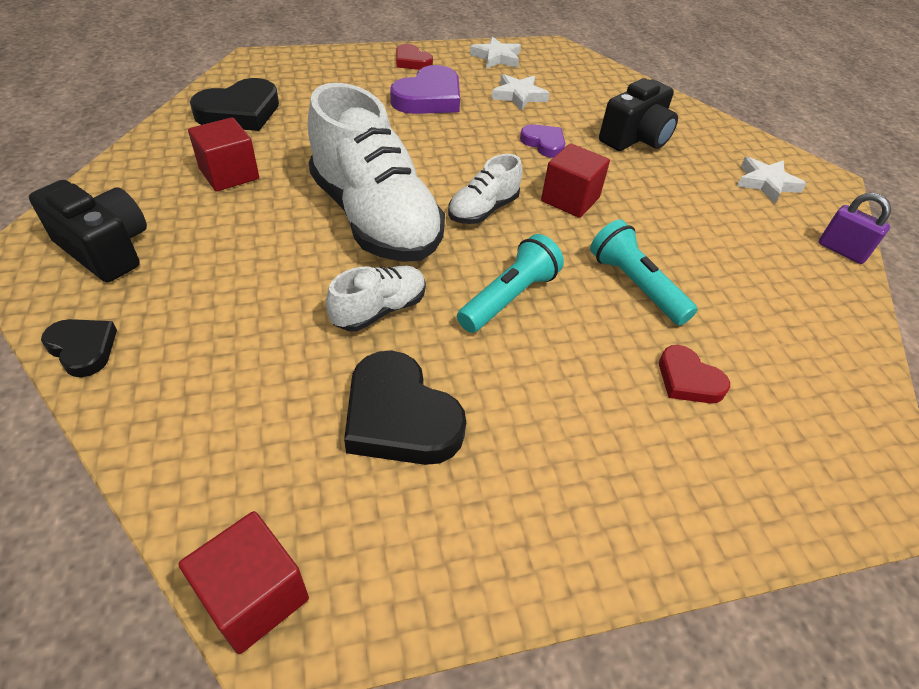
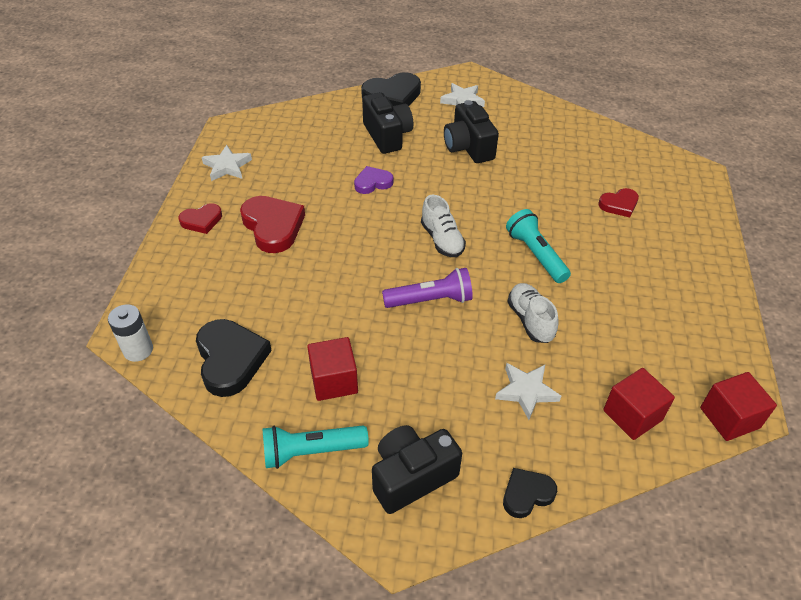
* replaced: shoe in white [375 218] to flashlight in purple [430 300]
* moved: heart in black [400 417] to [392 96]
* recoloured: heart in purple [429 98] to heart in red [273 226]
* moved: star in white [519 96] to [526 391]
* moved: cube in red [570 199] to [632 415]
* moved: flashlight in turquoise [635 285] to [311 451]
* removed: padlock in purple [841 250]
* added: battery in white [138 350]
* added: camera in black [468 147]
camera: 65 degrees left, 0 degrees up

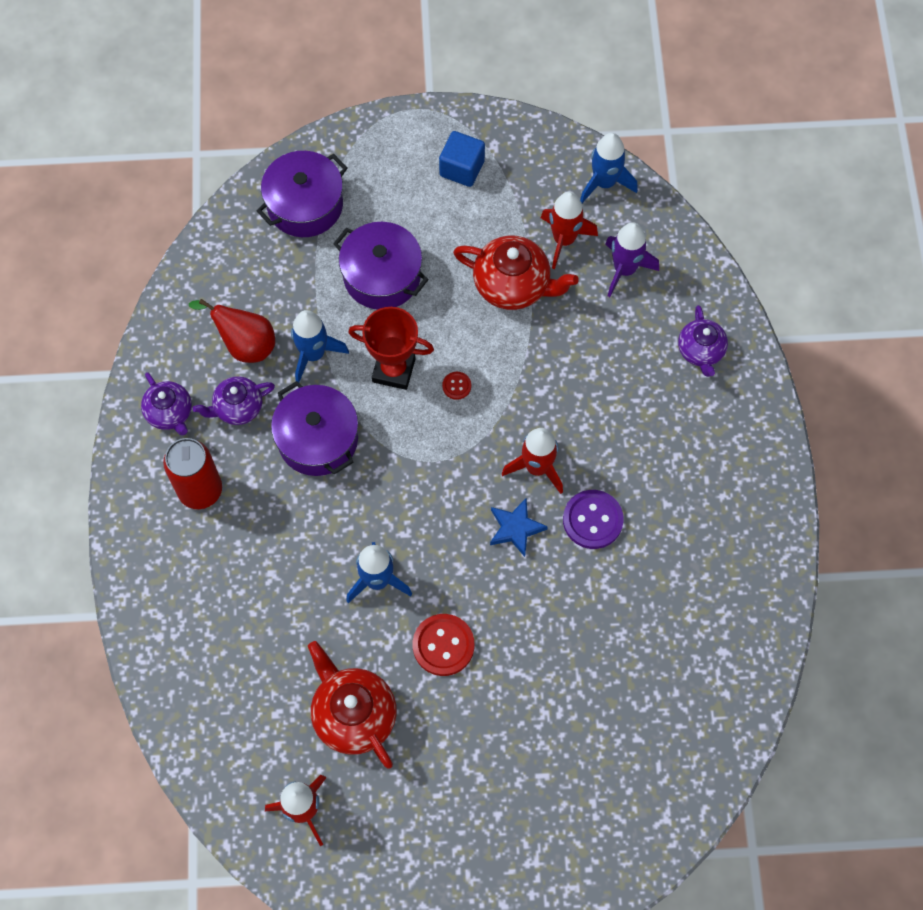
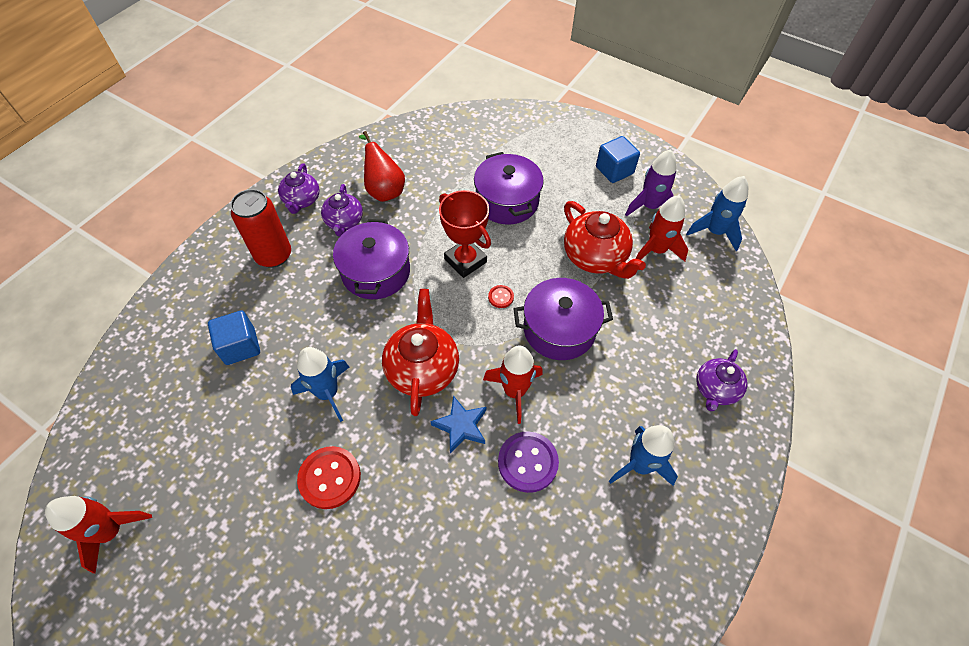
* turned: teapot in purple [237 408] = [344 222] 105 degrees counterclockwise
* moved: pot in purple [305 205] to [559 329]
* moved: rocket in blue [313 354] to [639 465]
* moved: teapot in red [353 714] to [422 368]
* moved: rocket in purple [624 269] to [649 207]
* added: cube in blue [240 346]
camera: 35 degrees right, 10 degrees down

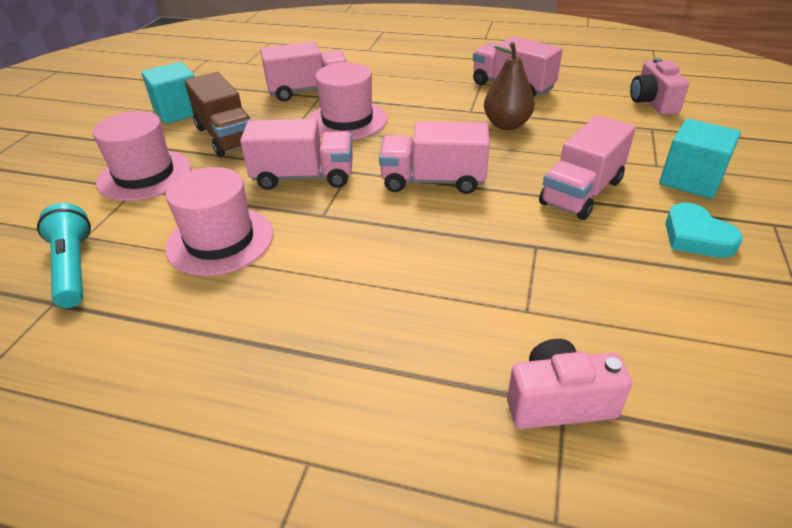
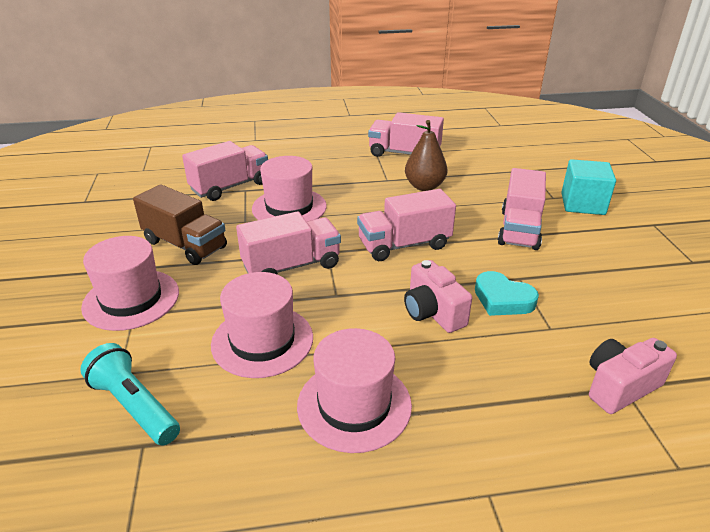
* removed: cube in turquoise [178 111]
* moved: camera in pink [652 102] to [432 312]
* moved: heart in turquoise [696 237] to [502 299]
* added: hat in pink [354 405]
camera: 25 degrees left, 5 degrees down

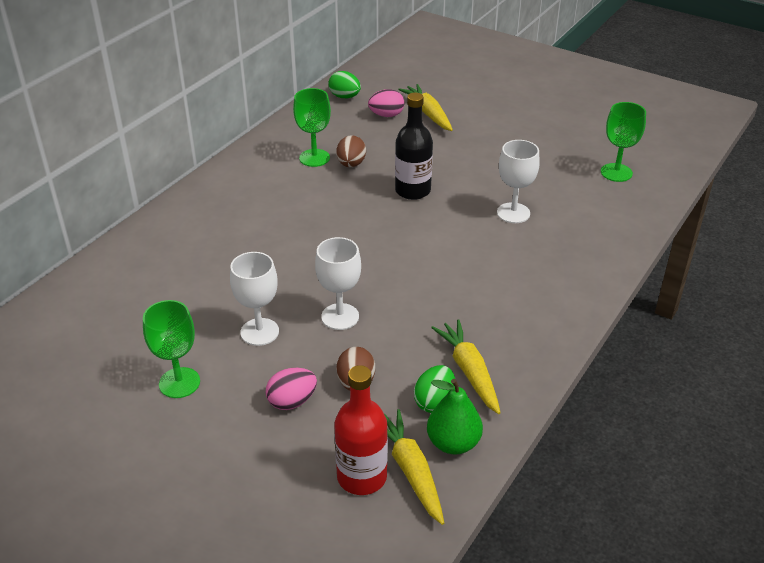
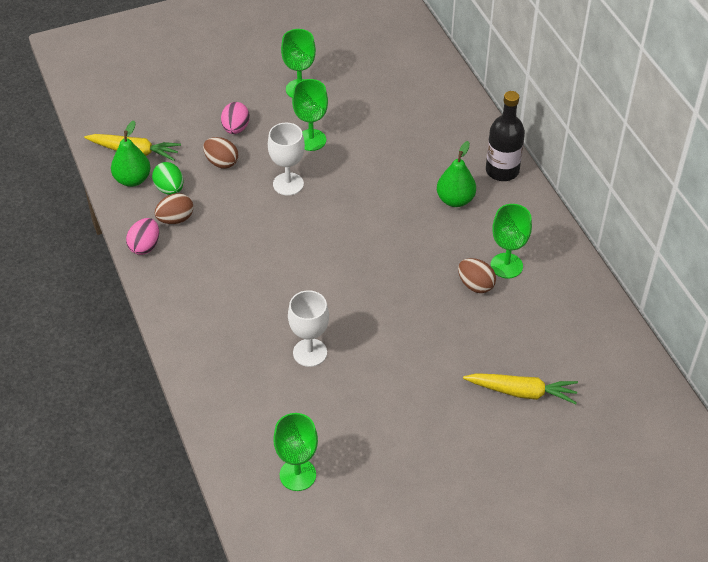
* recoloured: goblet in white [259 332] to goblet in green [311 140]
* removed: egg in green [345 97]
* removed: bottle in red [362 477]
* moved: egg in pink [386 115] to [145 246]
* moved: bottle in black [412 191] to [502 170]
* replaced: carrot in yellow [469 372] to egg in brown [175 219]
* added: pear in green [455 200]
camera: 125 degrees right, 10 degrees up

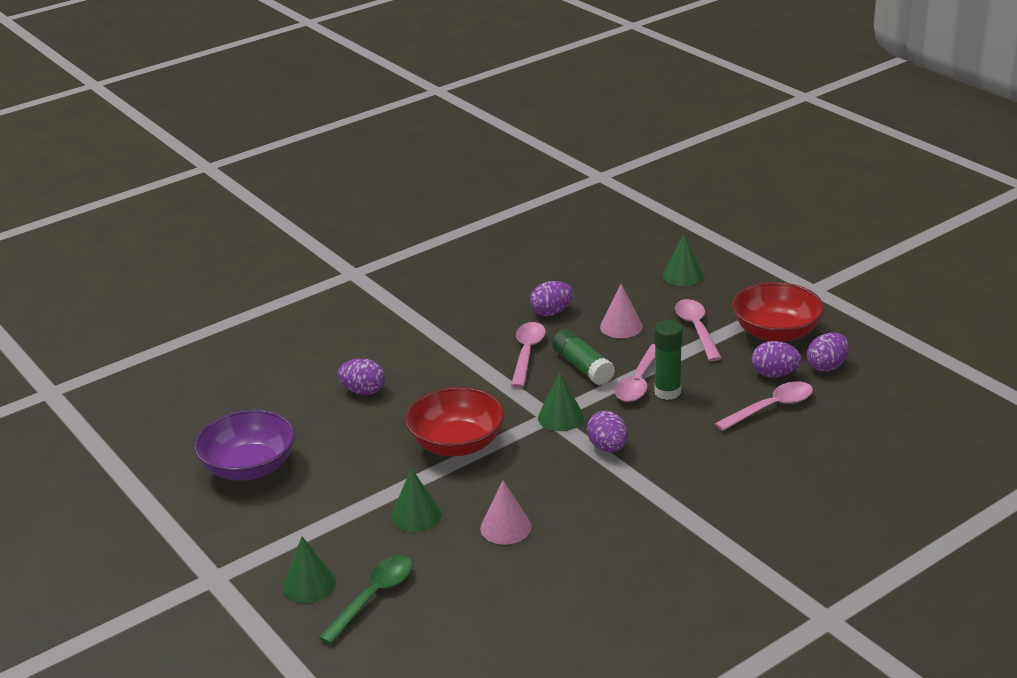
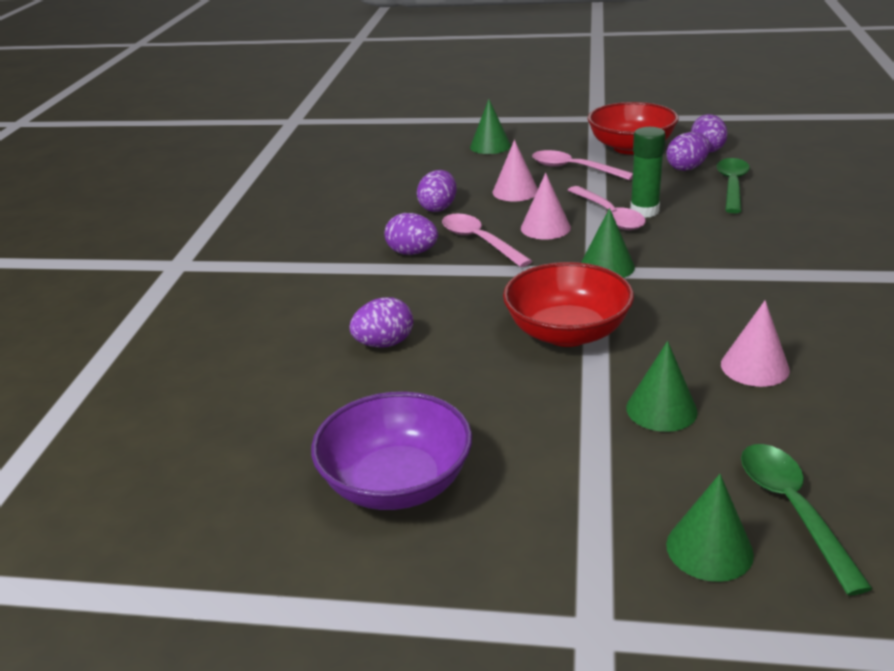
* replaced: glue stick in green [582 367] to cone in pink [545 228]
* moved: egg in purple [608 447] to [412 253]
* recoloured: spoon in pink [771 408] to spoon in green [732 186]
camera: 45 degrees left, 0 degrees up

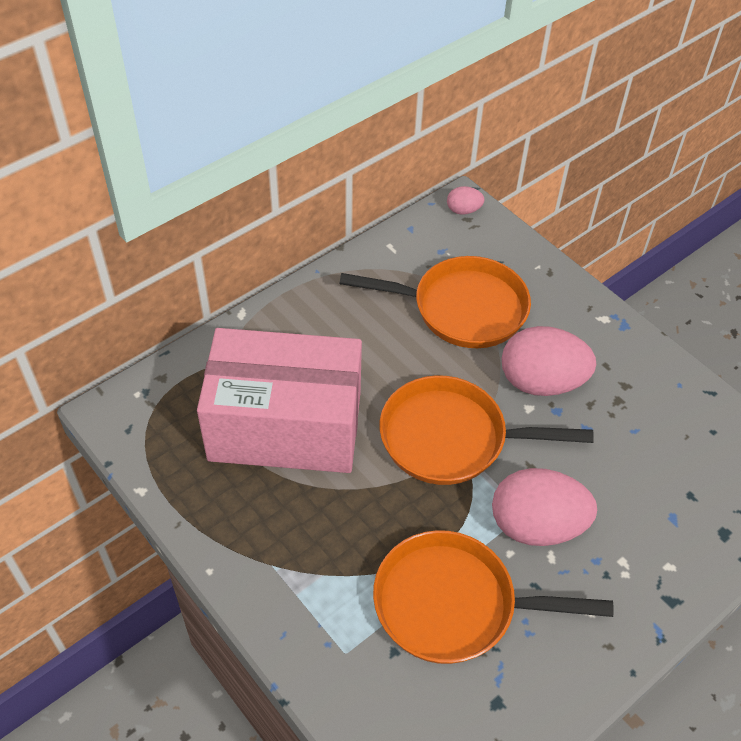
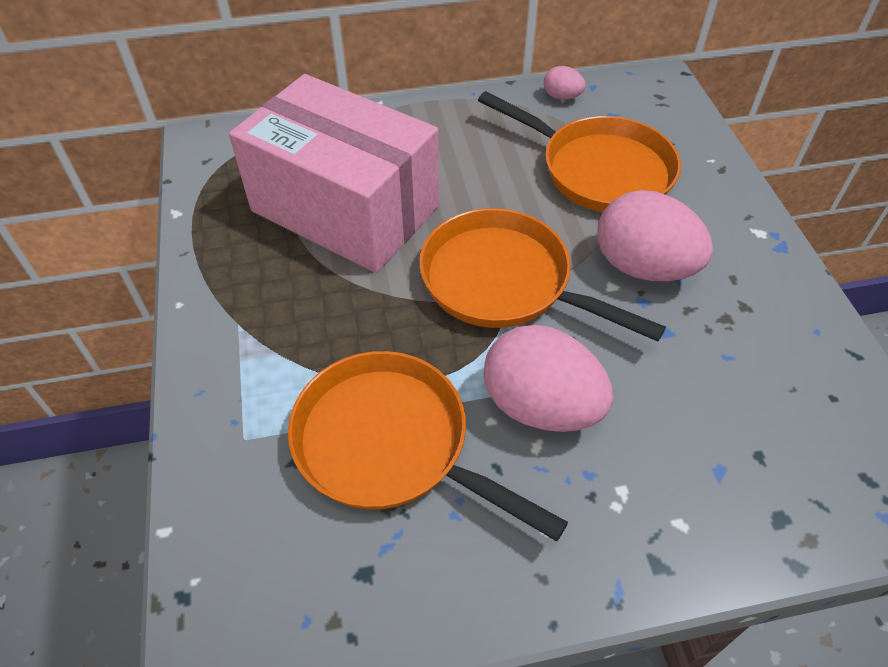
* moved: egg in pink [463 210] to [562 97]
camera: 30 degrees right, 0 degrees up

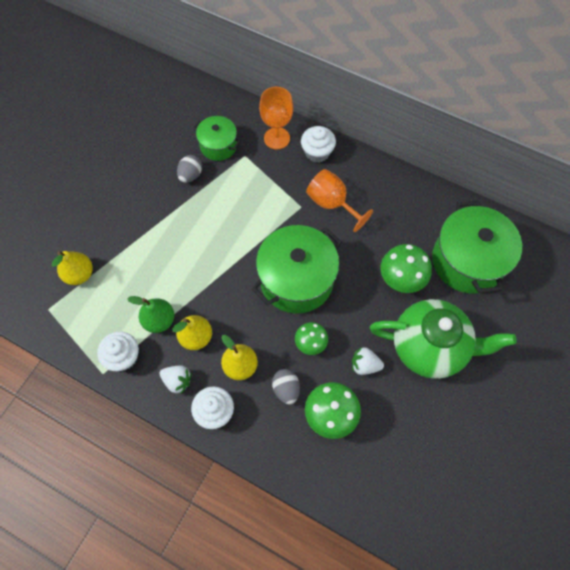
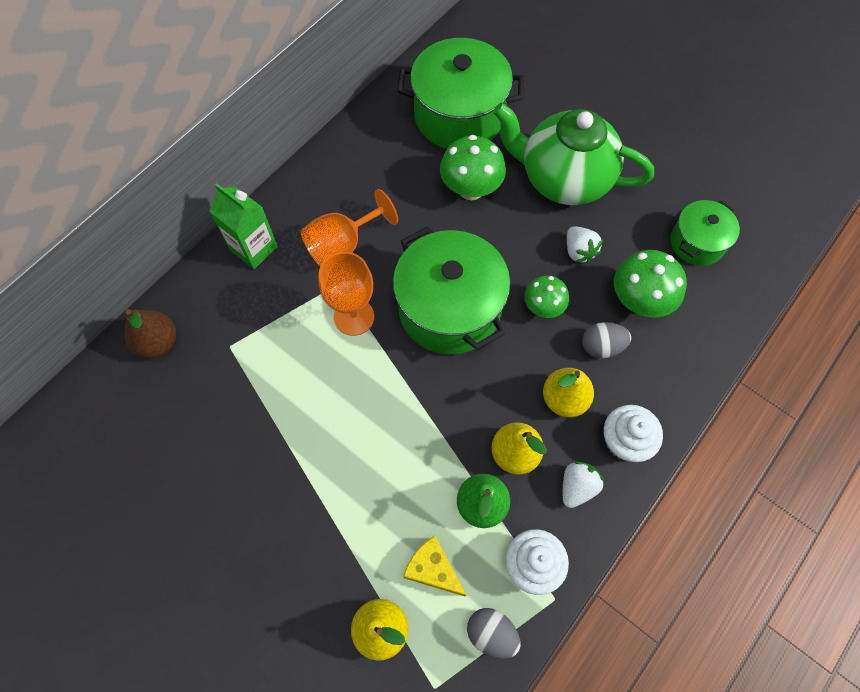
* moved: egg in grey [190 175] to [491 633]
* moved: pot in green [218 146] to [697 243]
* moved: goblet in orange [277 138] to [354 317]
* replaced: cupcake in white [317 152] to carton in green [254 248]
* turned: strawberry in white [364 365] = [579 251] 45 degrees counterclockwise
* turned: teapot in green [429 347] = [564 179] 90 degrees counterclockwise
* added: pear in brown [158 343]
* added: cheese in yellow [432 569]
camera: 80 degrees left, 0 degrees up

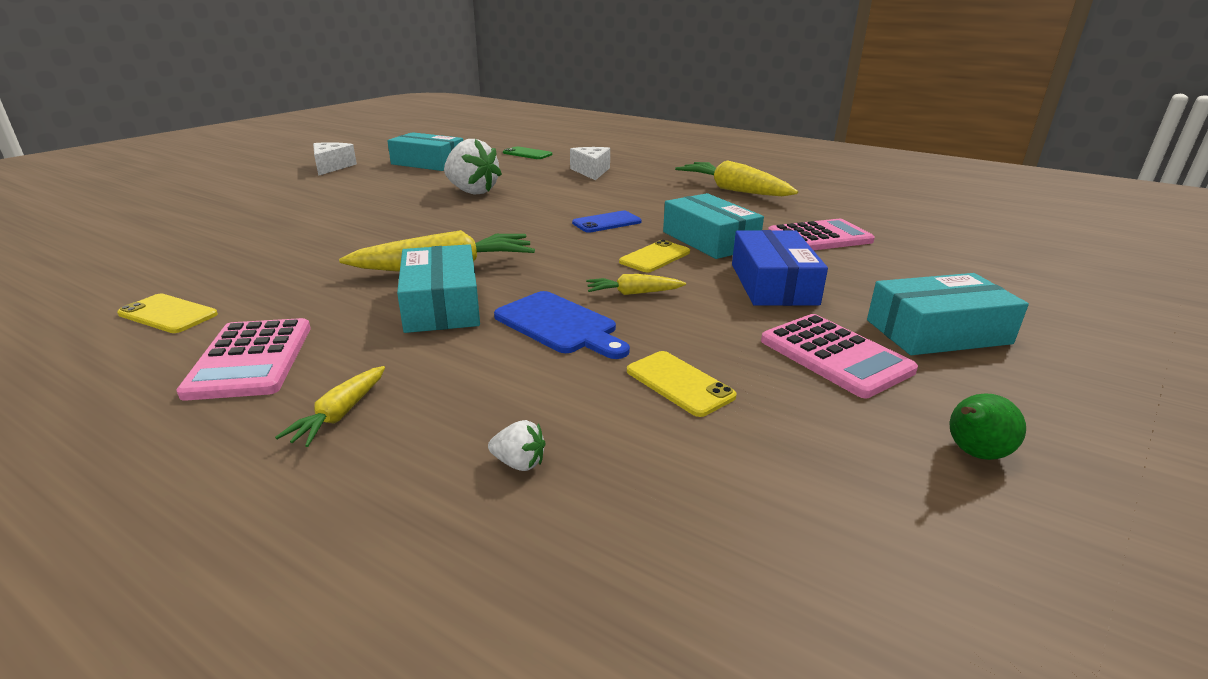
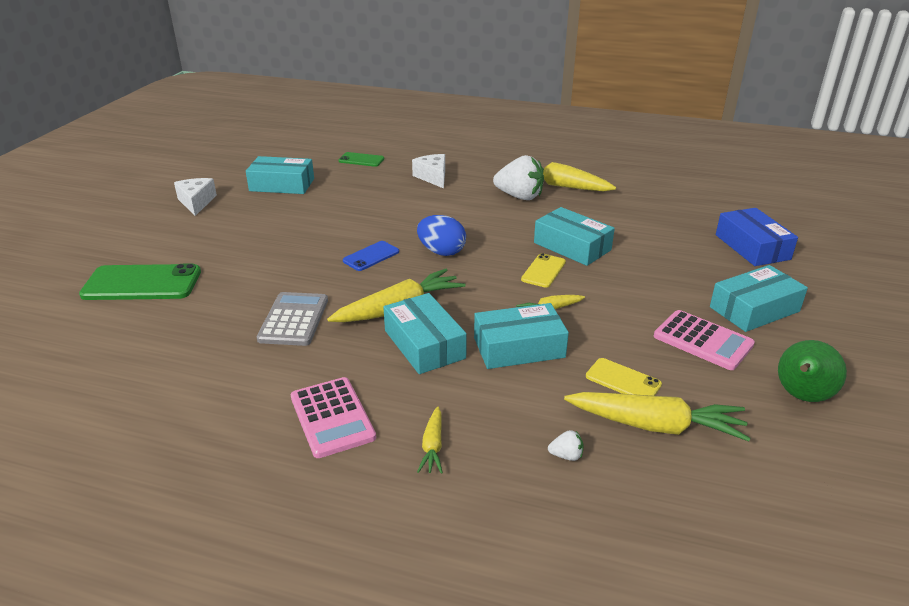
* removed: phone in yellow [168 314]
* moved: strawberry in white [472 191] to [519 196]
* replaced: cutting board in blue [559 325] to box in turquoise [519 347]
* moved: phone in blue [607 222] to [371 256]
* moved: box in blue [773 284] to [752 247]
* removed: calculator in pink [819 237]
* resized: pear in green [973 453] = [801 396] x1.64
* added: phone in green [142 283]
* added: calculator in grey [294 319]
* added: egg in blue [441 252]
* added: carrot in yellow [656 426]
camera: 15 degrees left, 5 degrees up

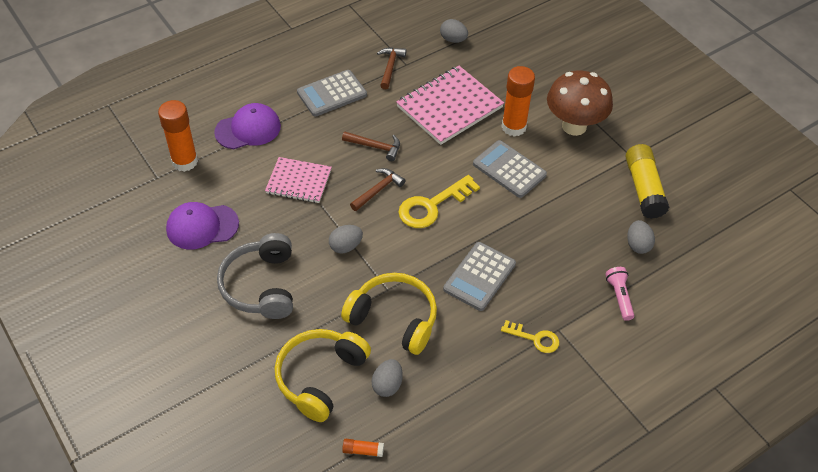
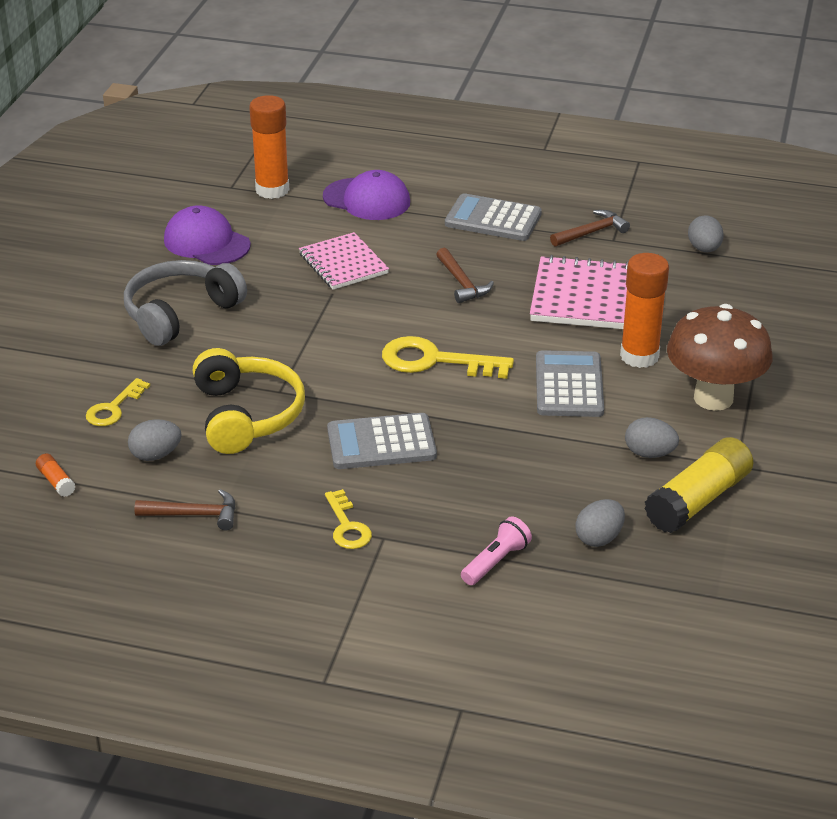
* replaced: headphones in yellow [320 377] to key in yellow [114 408]
* moved: egg in grey [346 246] to [649 453]
* moved: hammer in brown [378 190] to [194 515]
camera: 50 degrees right, 15 degrees down

